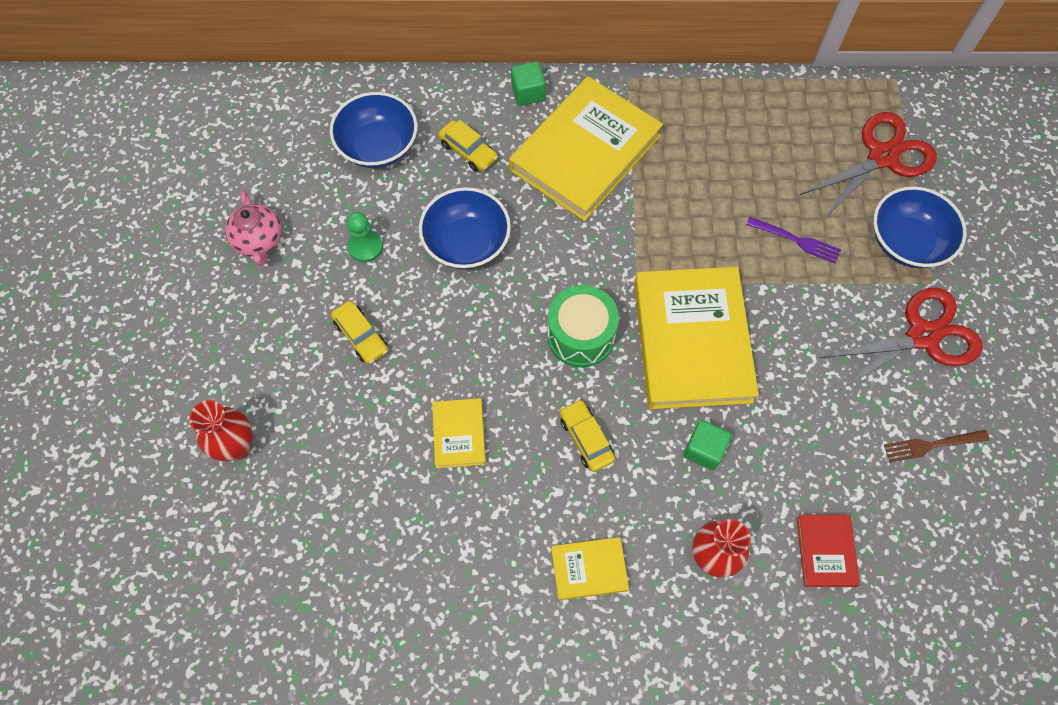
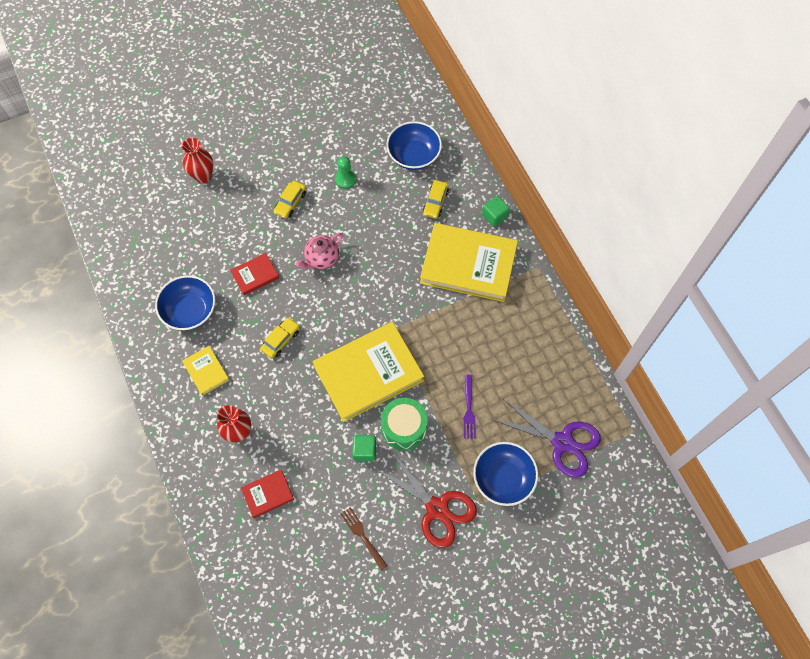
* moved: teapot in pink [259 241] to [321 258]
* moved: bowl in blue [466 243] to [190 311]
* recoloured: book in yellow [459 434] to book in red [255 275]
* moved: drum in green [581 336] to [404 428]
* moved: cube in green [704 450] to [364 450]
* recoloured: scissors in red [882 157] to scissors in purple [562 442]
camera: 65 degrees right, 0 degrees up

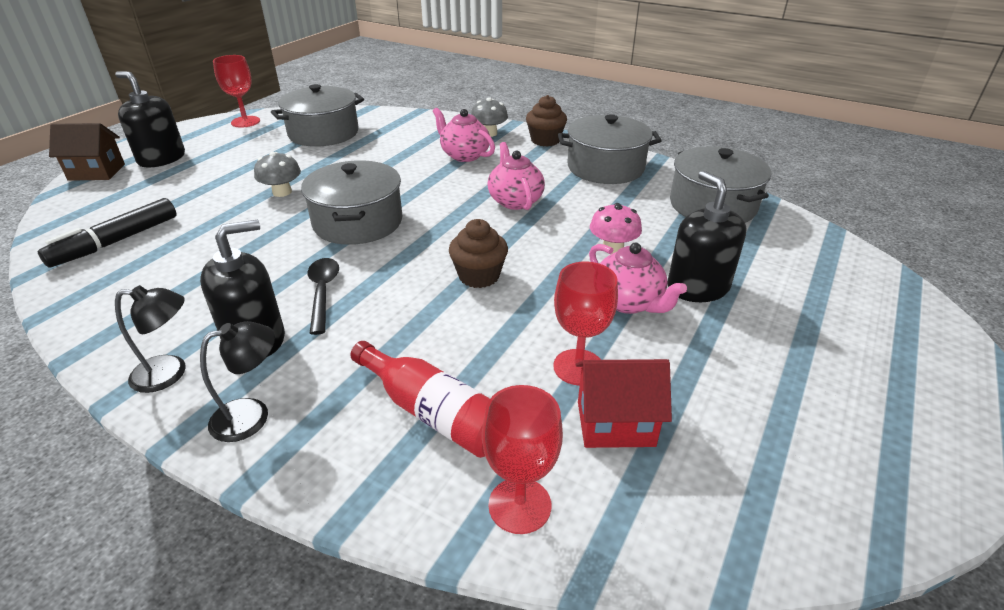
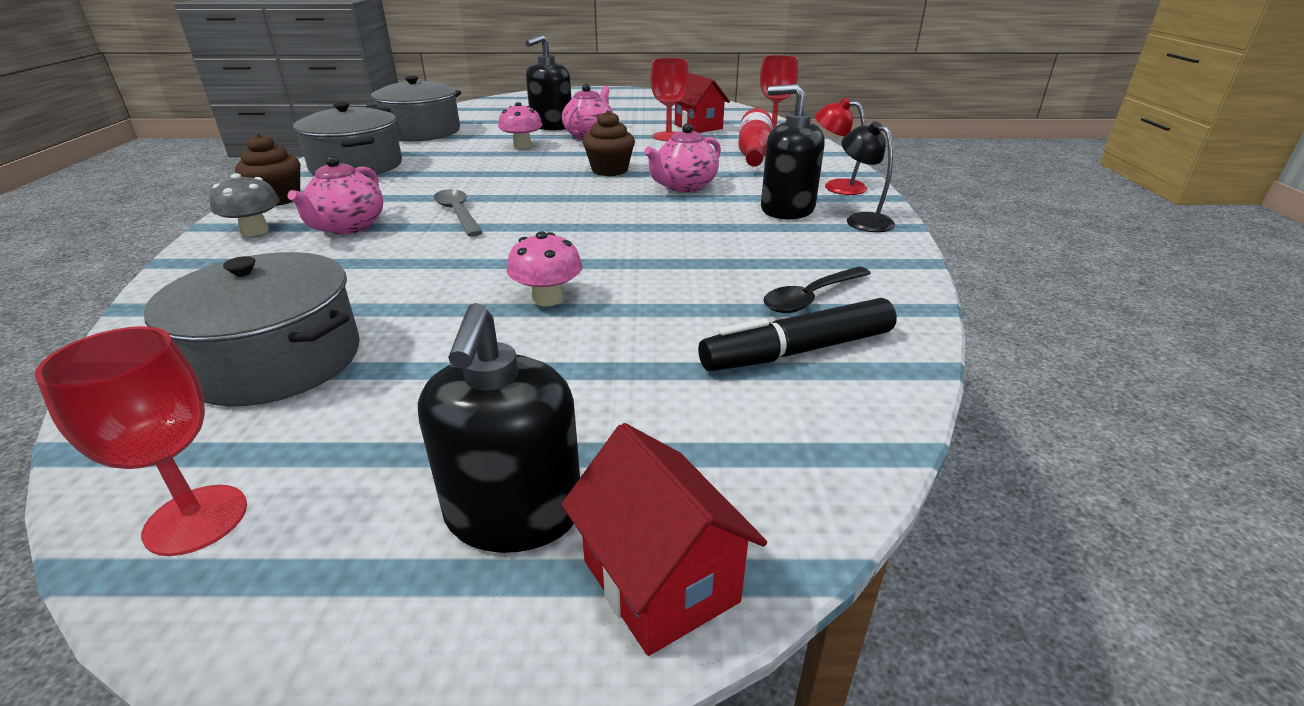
* turned: marker in black [116 242] = [797 351] 150 degrees clockwise
* recoloured: house in brown [97 172] to house in red [660 581]
* recoloured: lamp in black [252 415] to lamp in red [836 186]
* recoloured: mushroom in grey [282 192] to mushroom in pink [547 298]
* removed: pot in grey [358 222]
* moved: spoon in black [323 293] to [811 297]
* moved: teapot in pink [515 201] to [684 186]
* added: spoon in grey [458 213]
camera: 120 degrees left, 5 degrees down

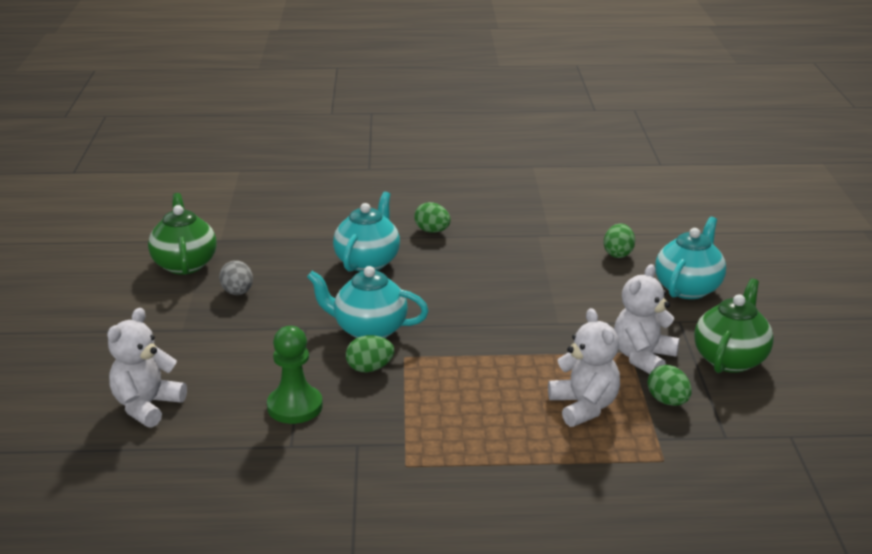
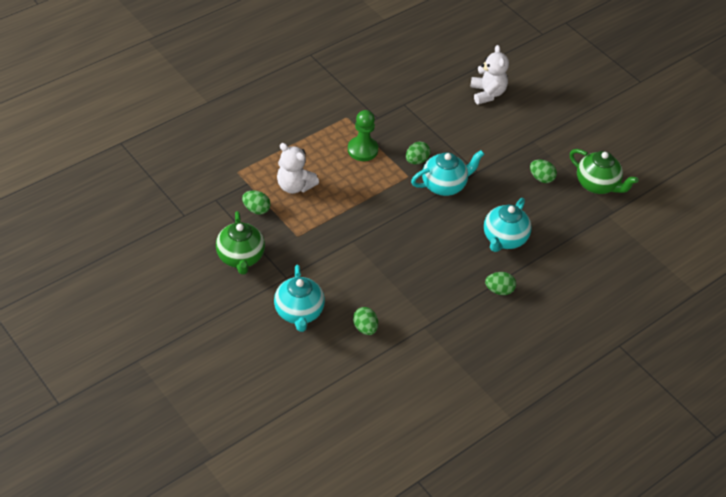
* recoloured: egg in grey [237 292] to egg in green [541 178]
* moved: pawn in green [295 406] to [362 150]
* turned: teapot in turquoise [368 262] = [504 239] 45 degrees clockwise
* removed: teddy bear in white [643 357]
camera: 140 degrees right, 20 degrees up

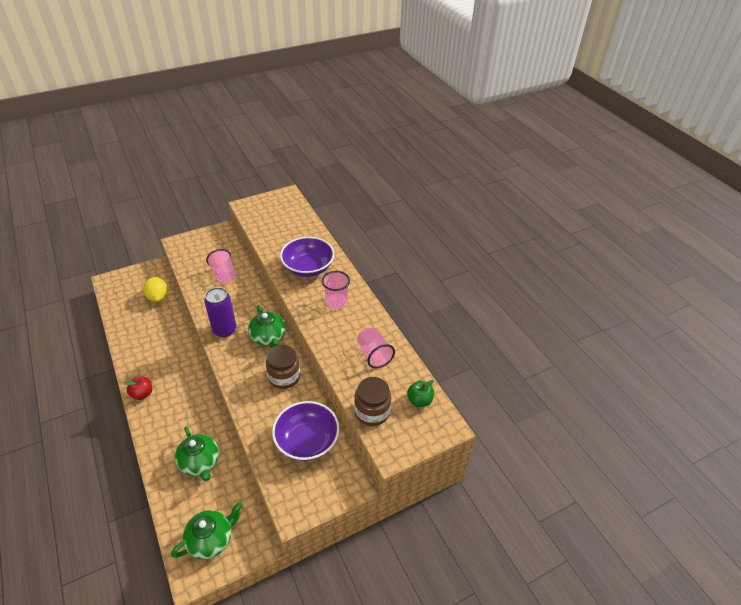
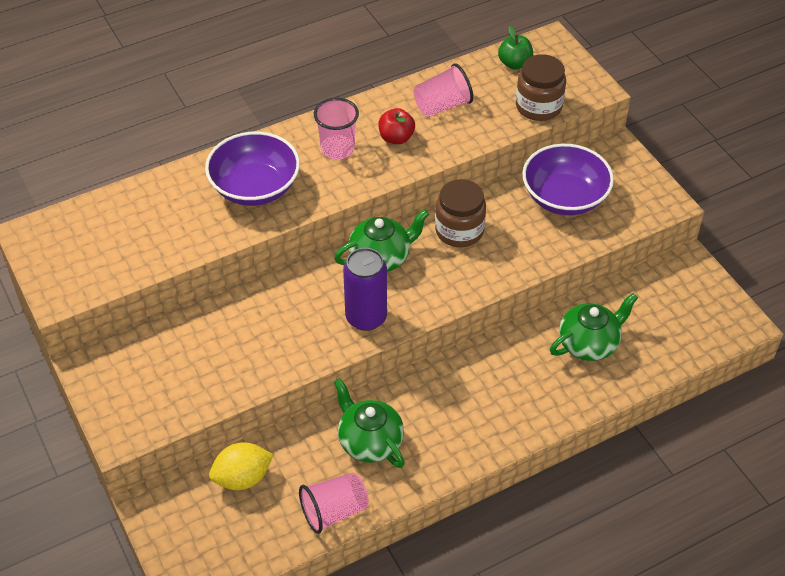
* moved: apple in red [142 394] to [396 138]
* moved: teapot in green [211 539] to [369 441]
* moved: cup in pink [223 274] to [334 511]
camera: 90 degrees left, 5 degrees up

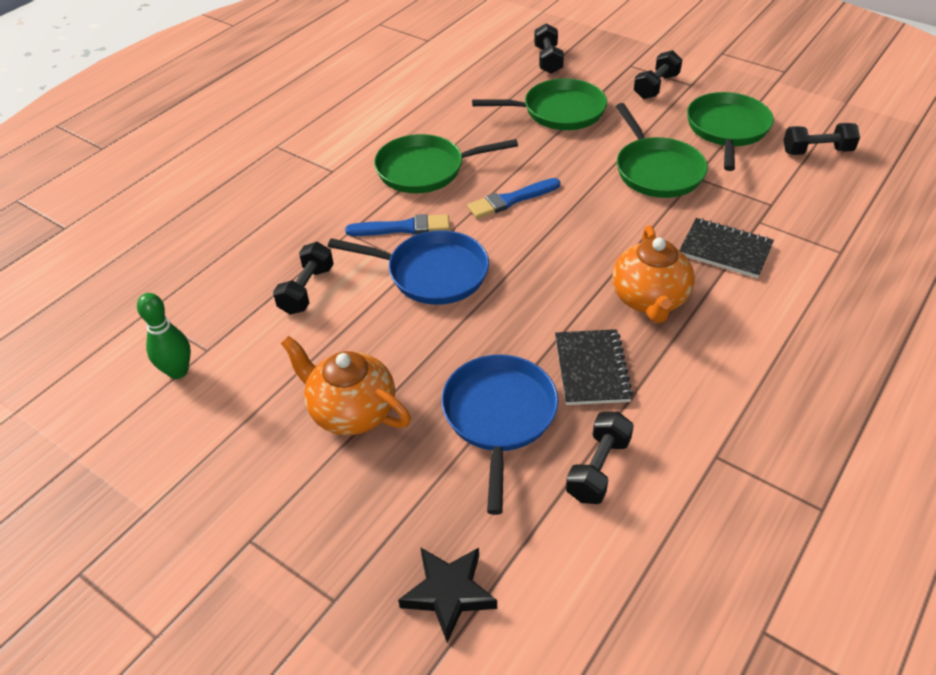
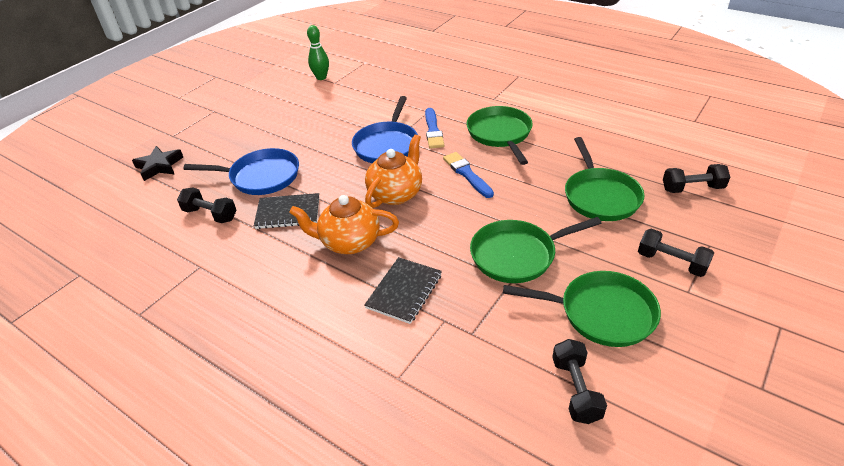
* removed: dumbbell in black [307 290]
* moved: teapot in orange [351 411] to [396 194]
camera: 90 degrees right, 5 degrees down

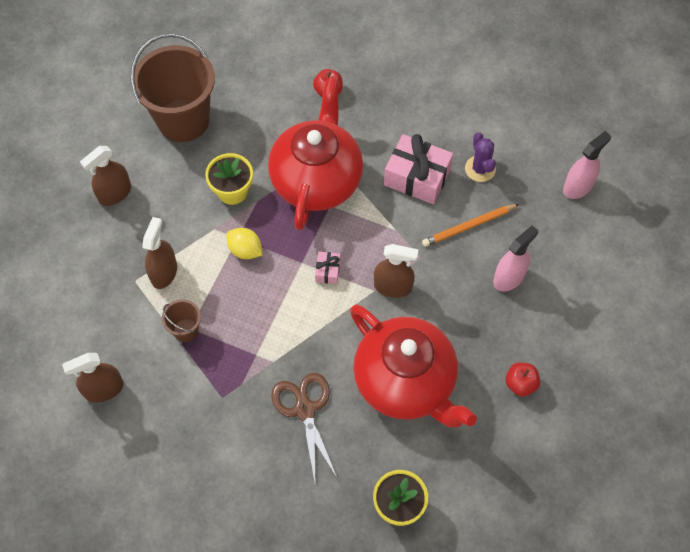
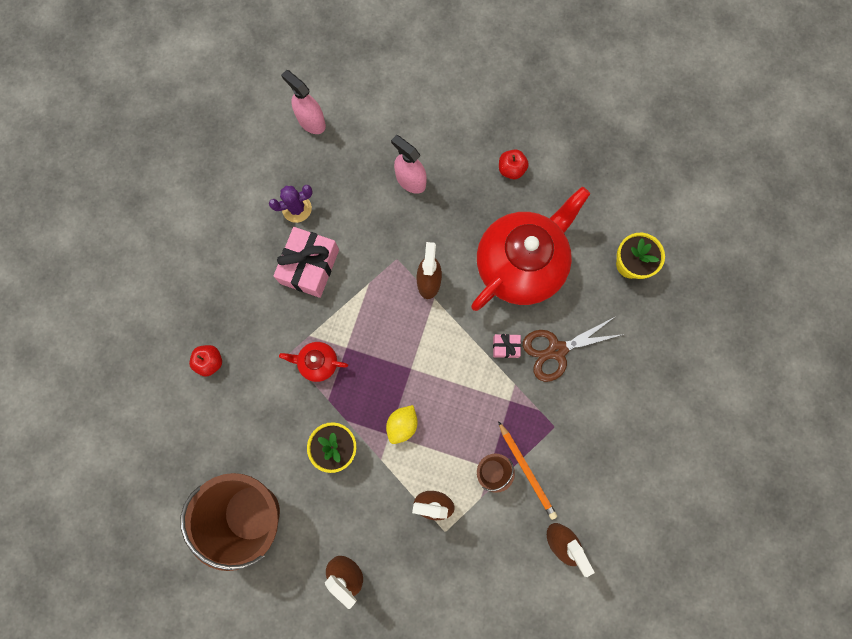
* resized: teapot in red [317 179] = [318 363] x0.43
* moved: gift in pink [327 271] to [506 347]
* moved: pencil in orange [469 226] to [527 471]
camera: 95 degrees left, 15 degrees up

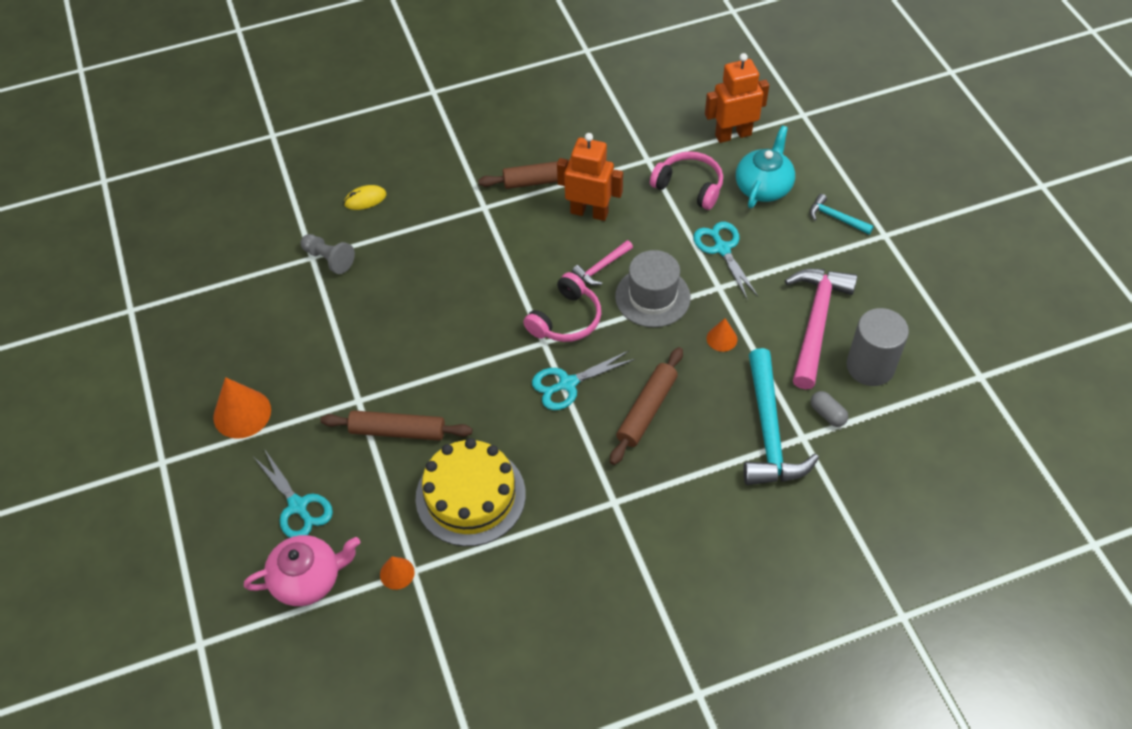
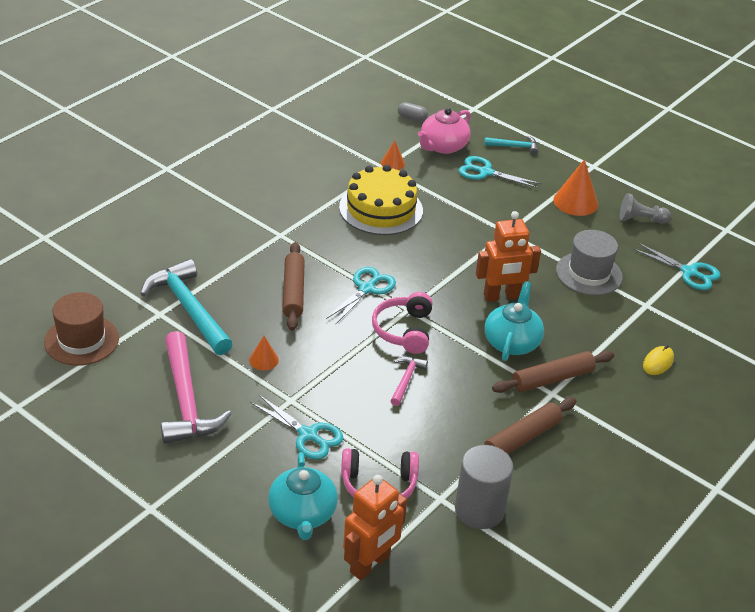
* moved: pawn in grey [329 259] to [641 220]
* moved: rolling pin in brown [398 431] to [552 378]
* moved: robot in orange [589 212] to [501 296]
* moved: hat in grey [652 297] to [589 273]
* moved: hammer in turquoise [836 218] to [514 146]
* moved: capsule in grey [827 414] to [412 118]
* moved: cylinder in grey [870 366] to [479 510]
* added: hat in brown [81 340]
* added: teapot in turquoise [512 342]
* added: scissors in turquoise [689 272]
camera: 145 degrees right, 15 degrees down

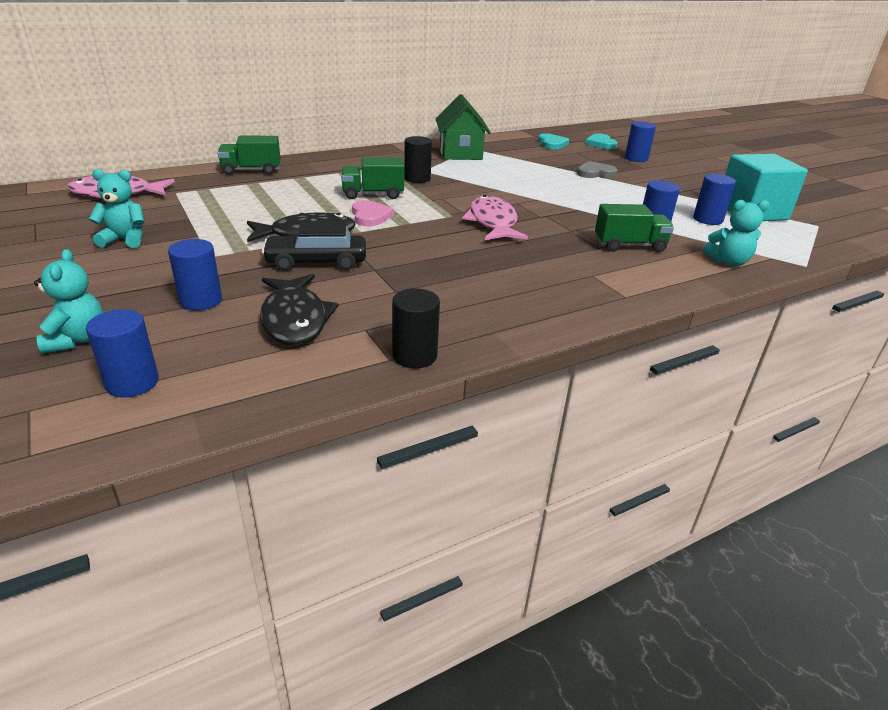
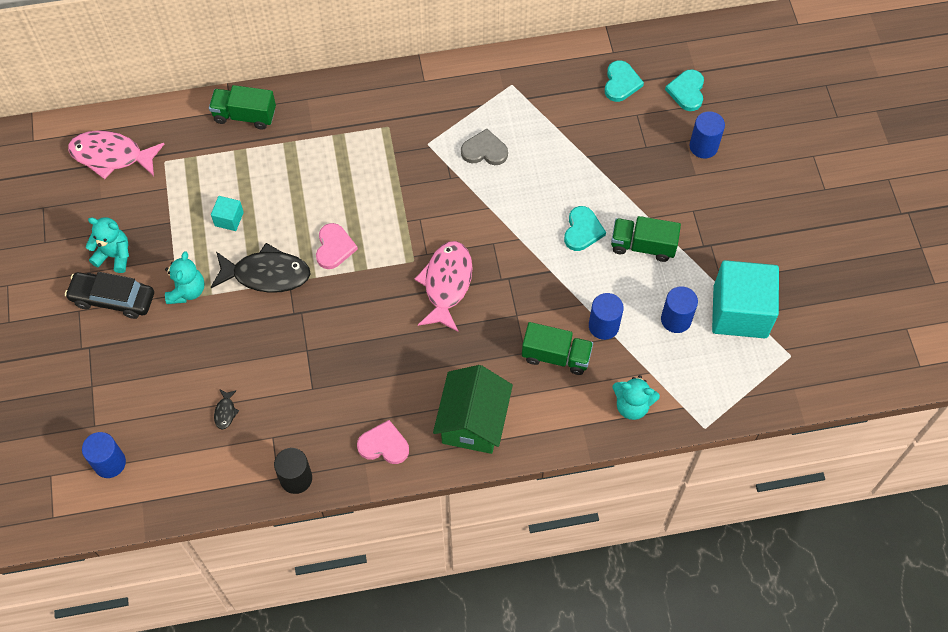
* moved: teddy bear in turquoise [77 339] to [187 291]
* removed: cylinder in blue [201 301]
* resized: fish in black [295 319] = [225 412] x0.42
* moved: car in black [316 262] to [113 299]
* moved: truck in green [373 194] to [643 246]
* removed: cylinder in black [417 178]
* moved: house in green [460 153] to [473 422]
* moved: heart in grey [595 173] to [484 150]
* added: cube in turquoise [229 219]
* added: heart in pink [384 445]
* added: heart in turquoise [582 230]
camera: 20 degrees right, 30 degrees up

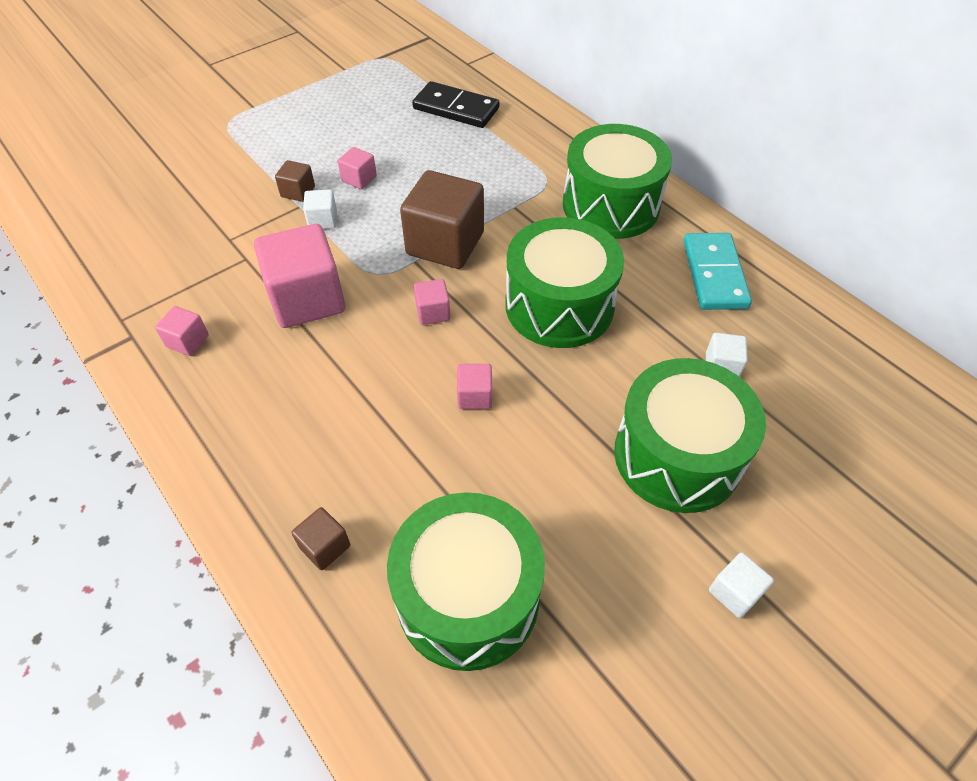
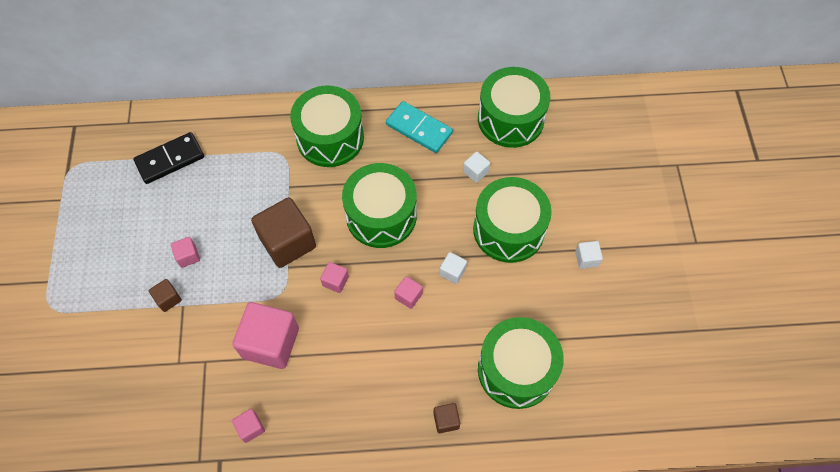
* moved: cube in white [323 220] to [452 272]
* added: drum in green [510 119]
camera: 55 degrees left, 10 degrees up

